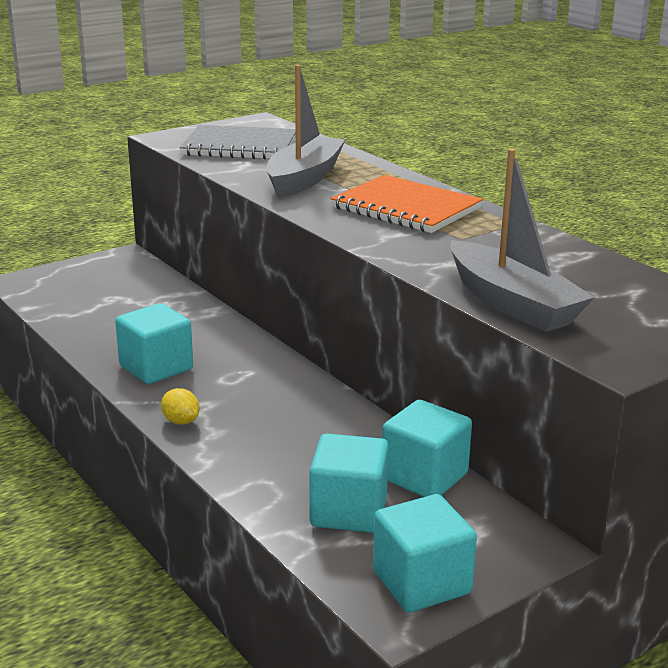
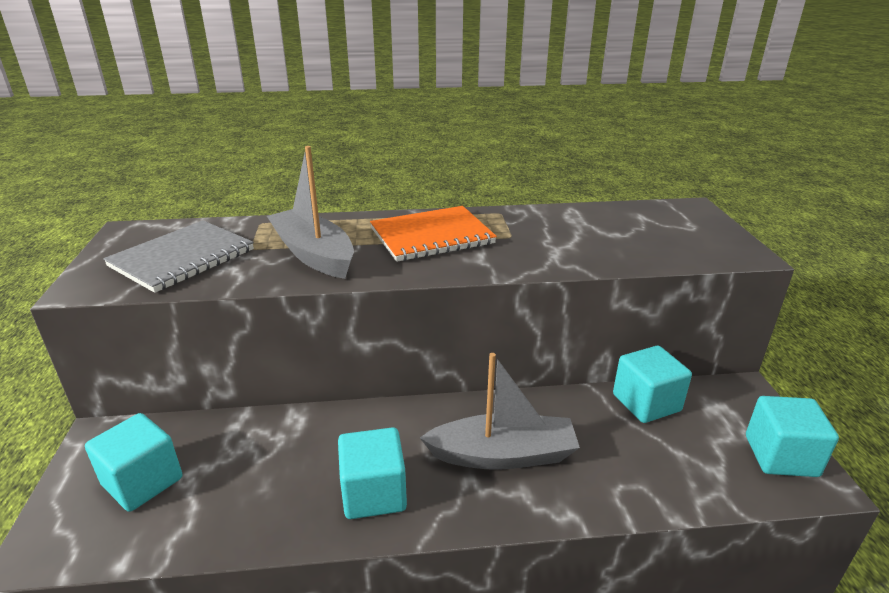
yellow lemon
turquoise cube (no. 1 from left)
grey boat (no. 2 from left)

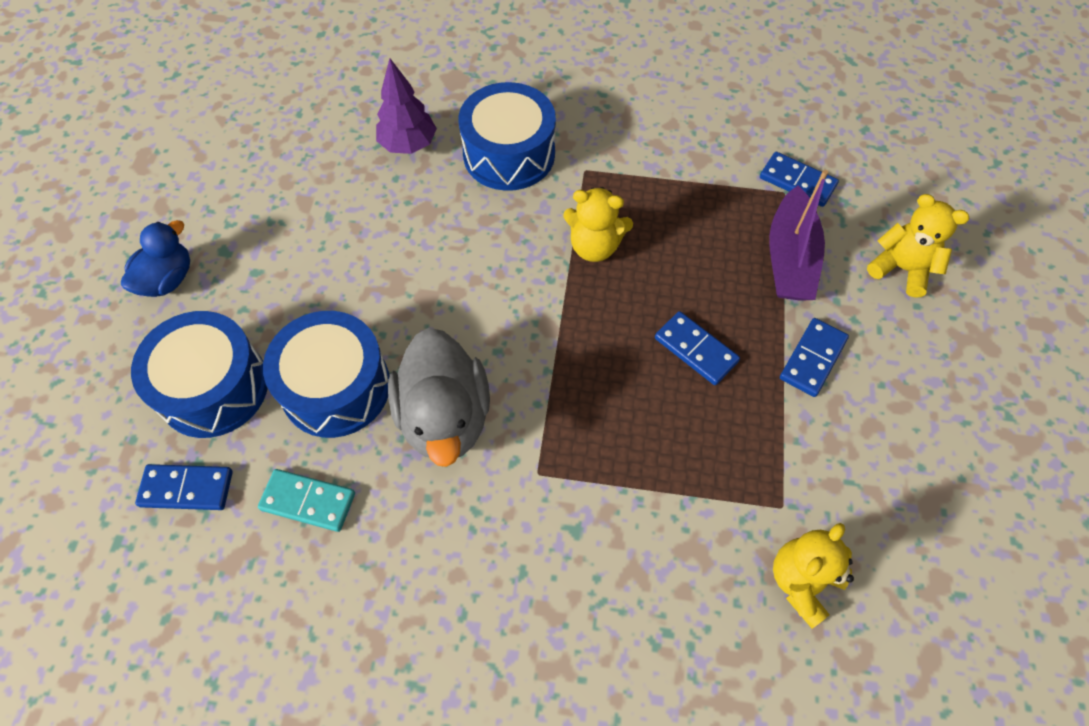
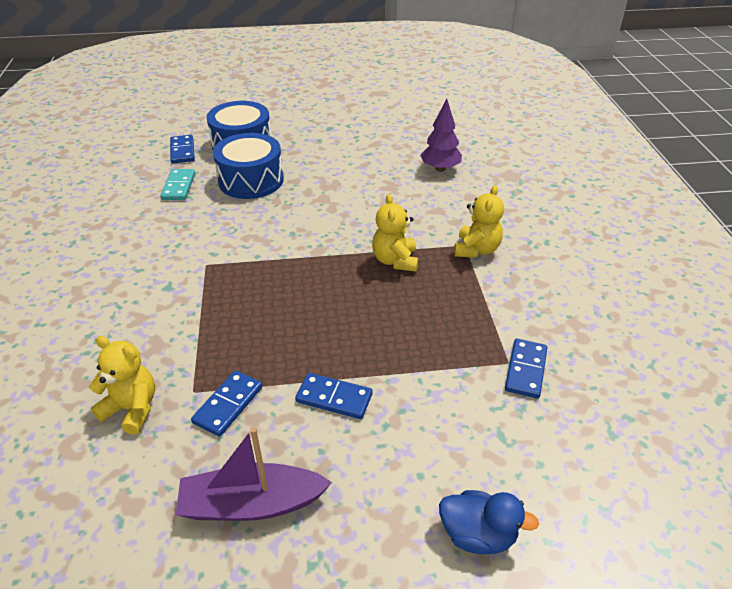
blue duck
grey duck
blue drum (no. 3 from left in the first image)
blue domino (no. 2 from left)
purple boat
yellow teddy bear (no. 3 from left)

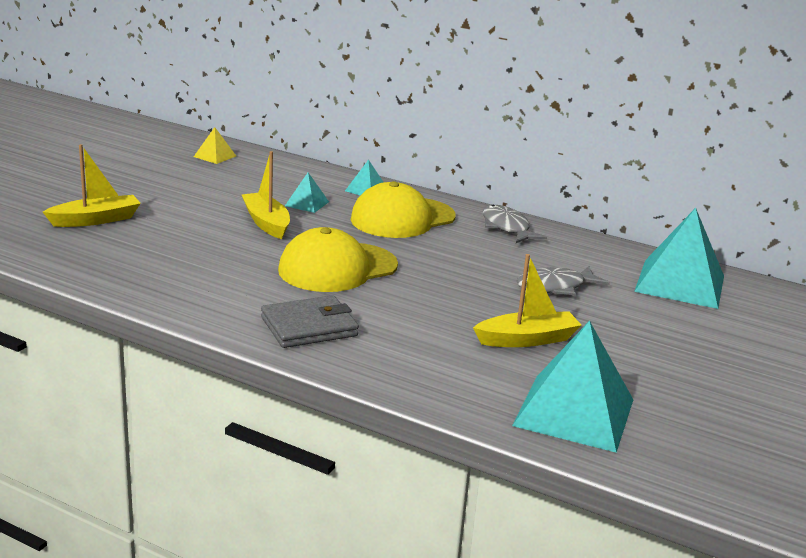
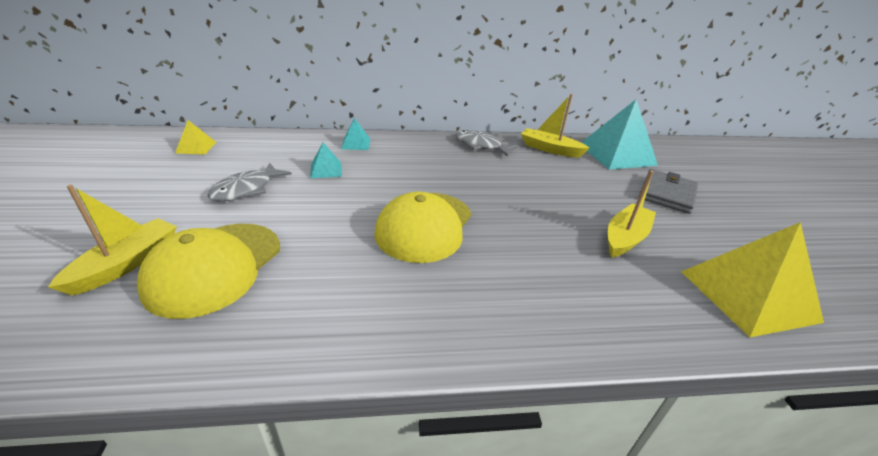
yellow boat (no. 2 from left)
grey wallet
yellow cap (no. 1 from left)
yellow pyramid (no. 2 from left)
grey fish (no. 1 from left)

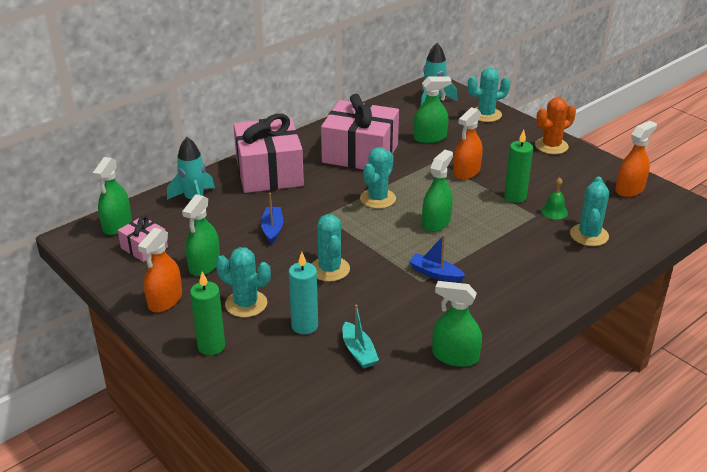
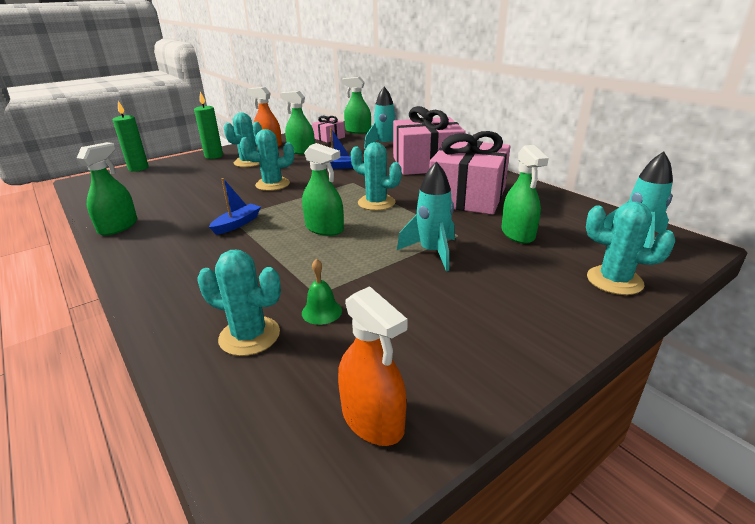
turquoise candle
turquoise boat
turquoise rocket (no. 2 from left)
turquoise cactus (no. 5 from left)
green candle (no. 1 from left)
orange cactus

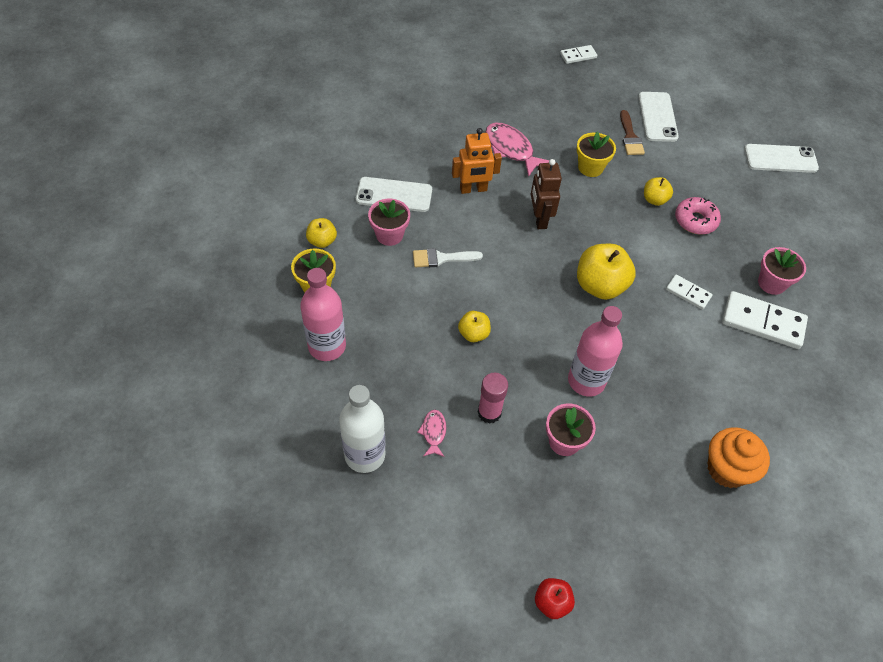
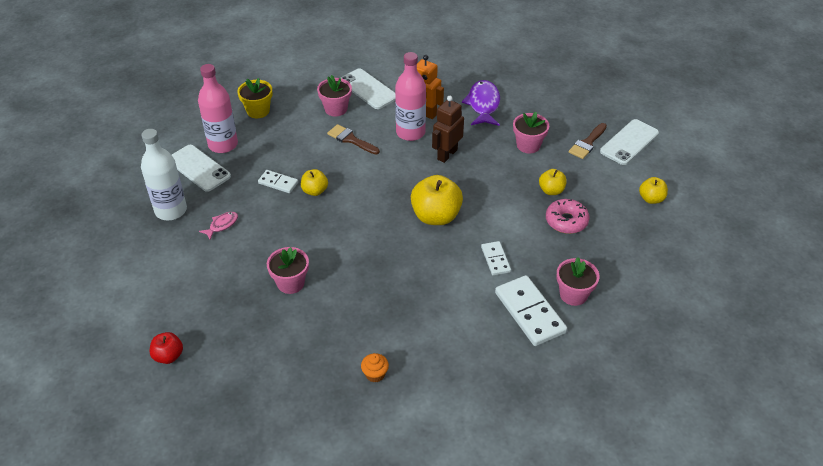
yellow apple (no. 4 from left)
brown brush (no. 1 from left)
pink glue stick
purple fish
white domino (no. 1 from left)
pink bottle (no. 2 from left)
pink flower pot (no. 3 from left)
orange cupcake
white phone (no. 1 from left)

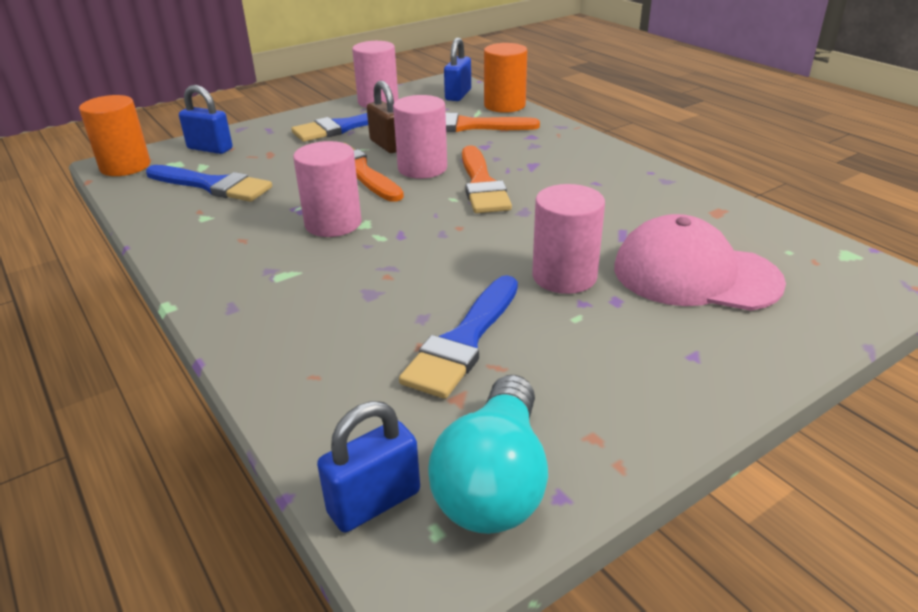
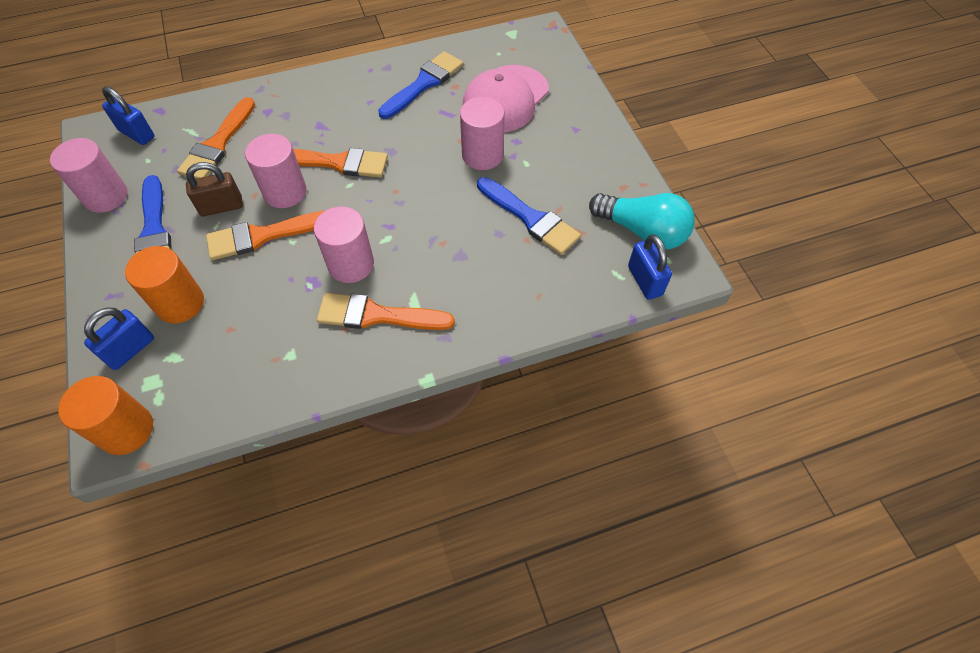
blue brush (no. 2 from left)
orange cylinder (no. 2 from left)
orange brush (no. 4 from left)

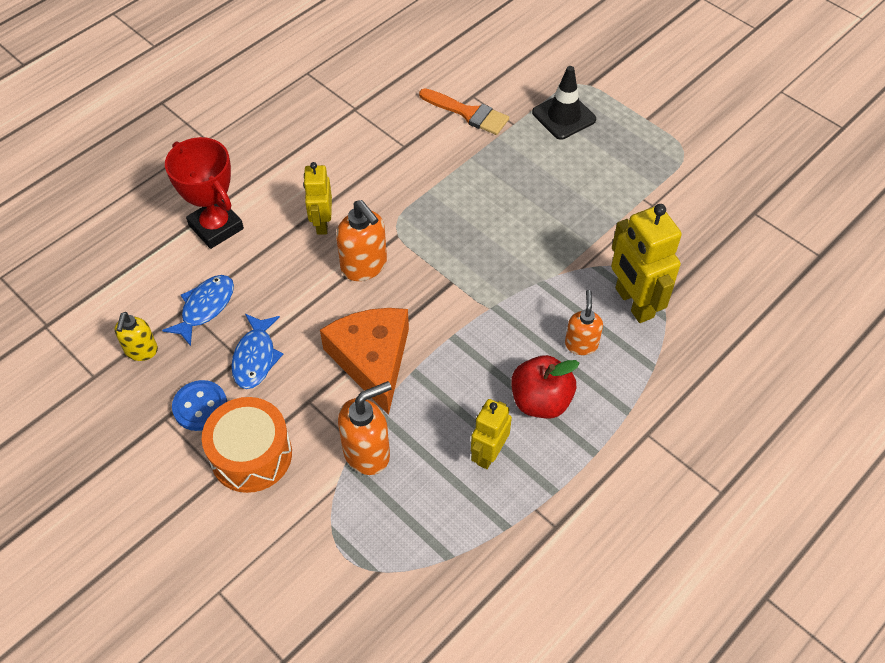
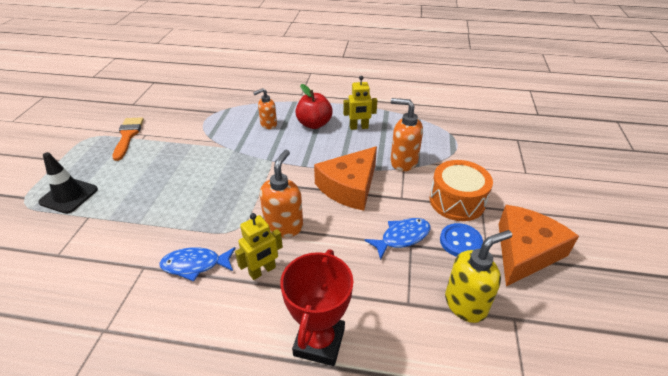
yellow soap dispenser
blue fish (no. 1 from left)
orange brush
yellow robot (no. 3 from left in the first image)
orange cheese (no. 2 from left)

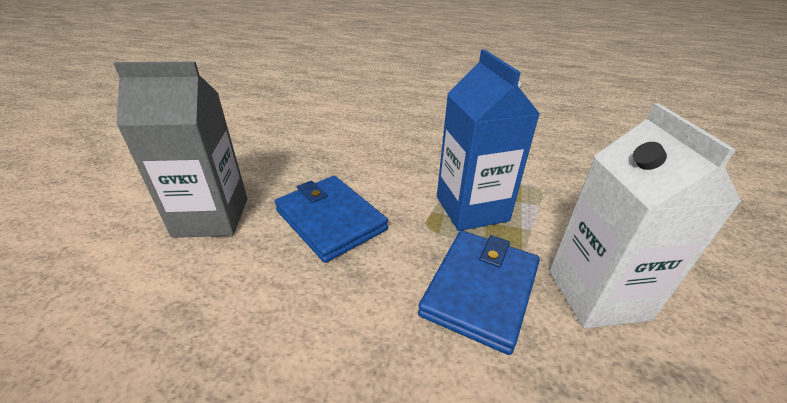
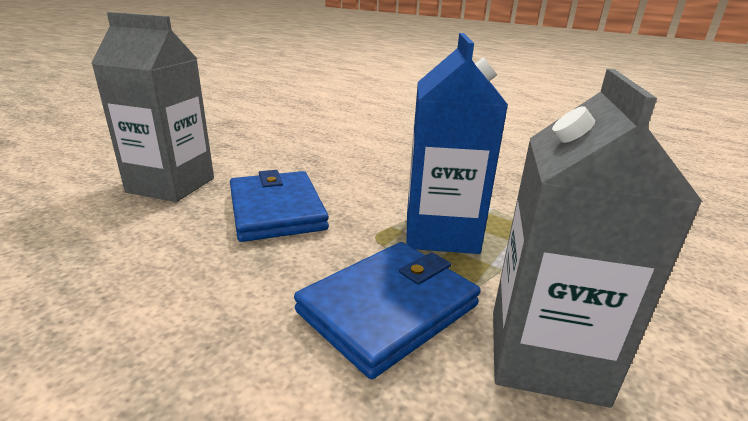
grey carton (no. 2 from left)

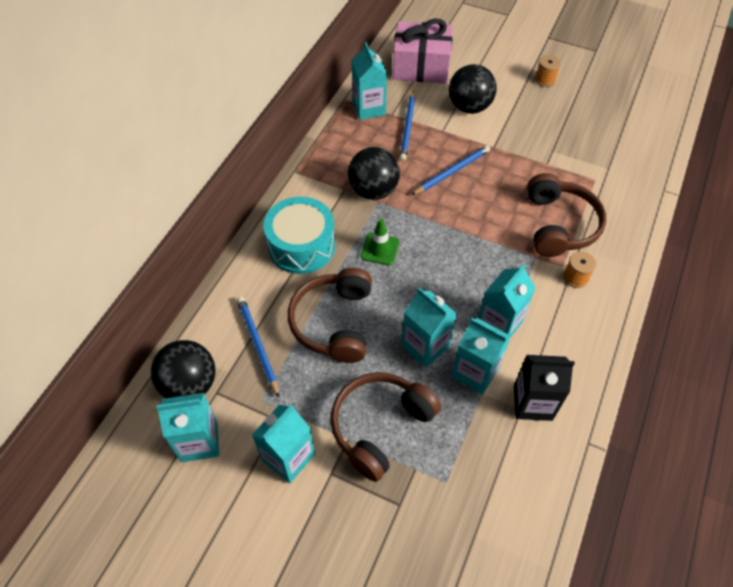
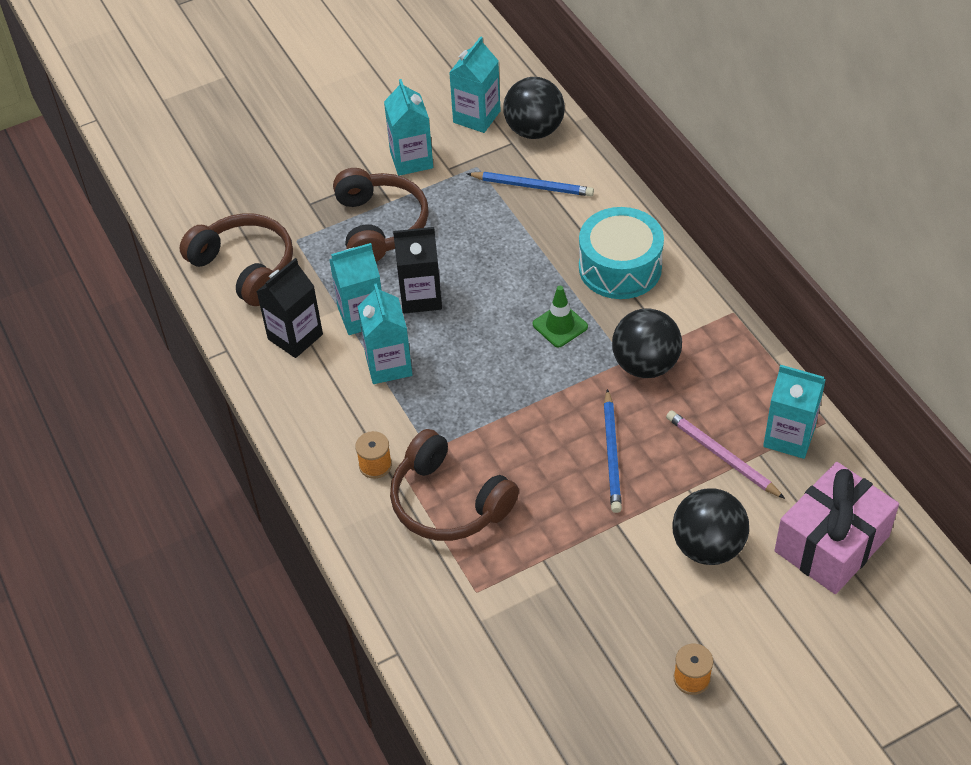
brown headphones (no. 1 from left)
pink pencil
black carton (no. 2 from left)

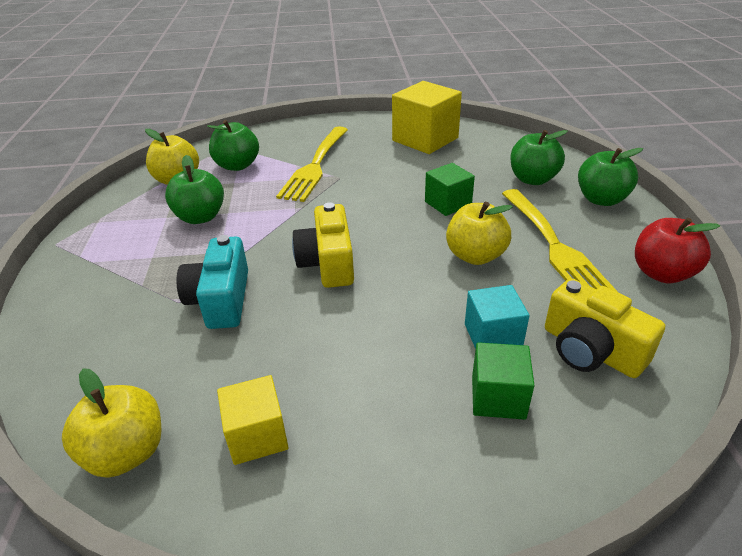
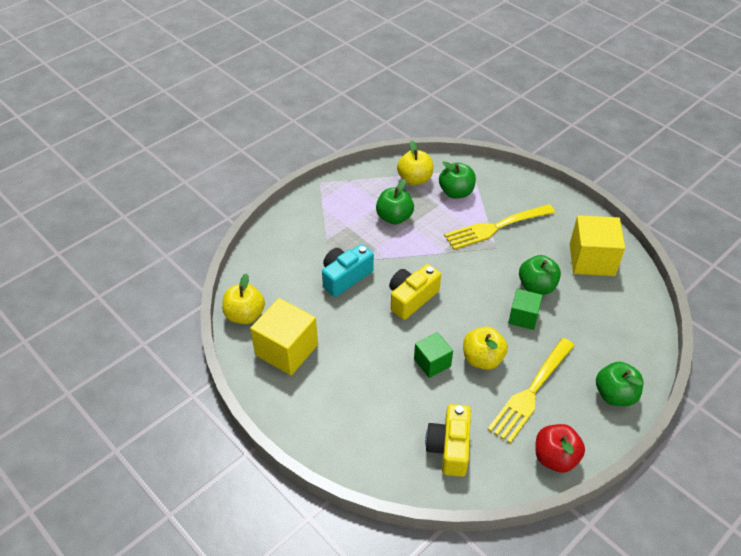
yellow cube (no. 1 from left)
turquoise cube
green cube (no. 1 from left)
green apple (no. 3 from left)

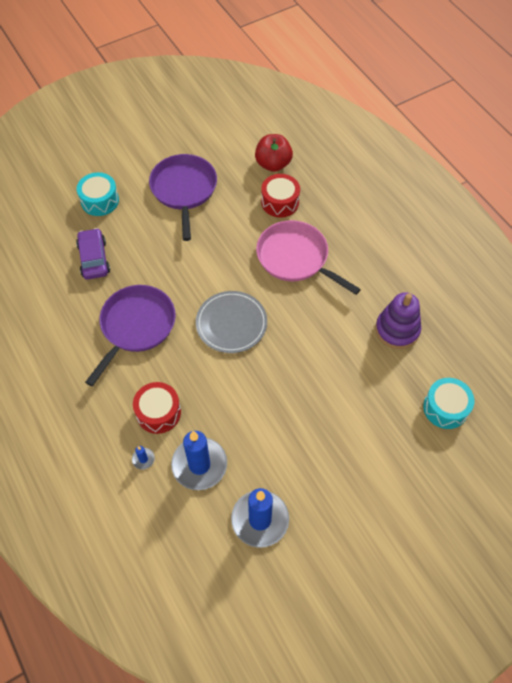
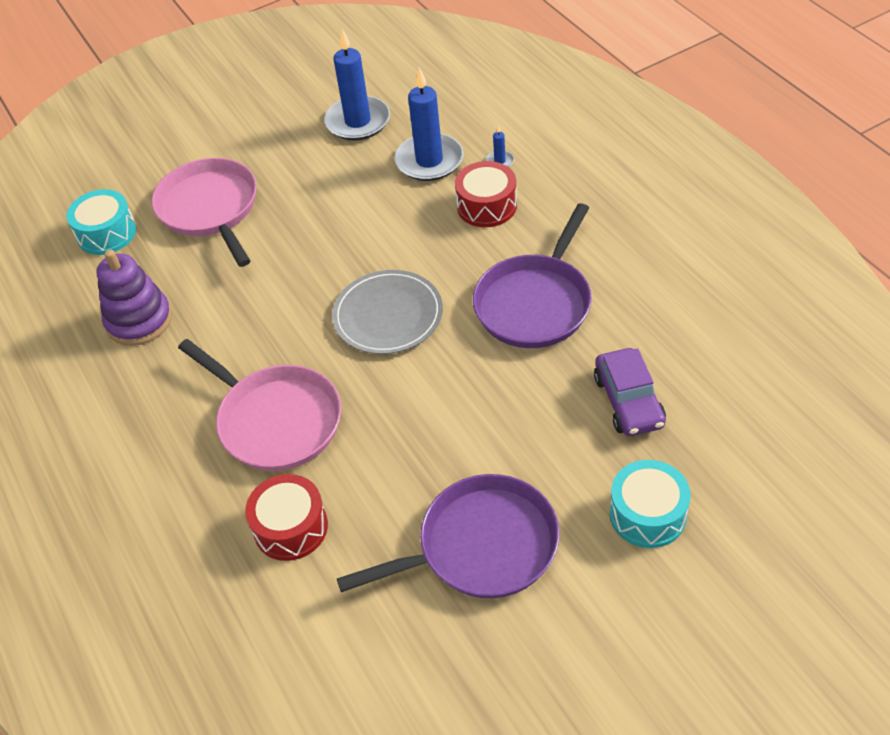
purple pan (no. 1 from left)
red apple
pink pan (no. 1 from left)

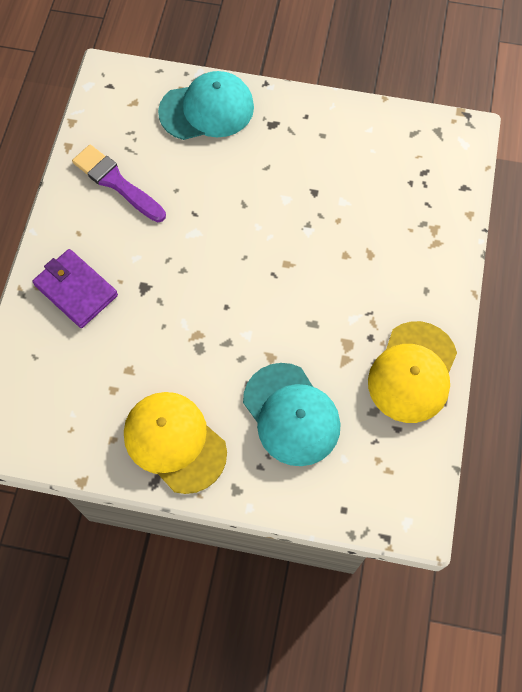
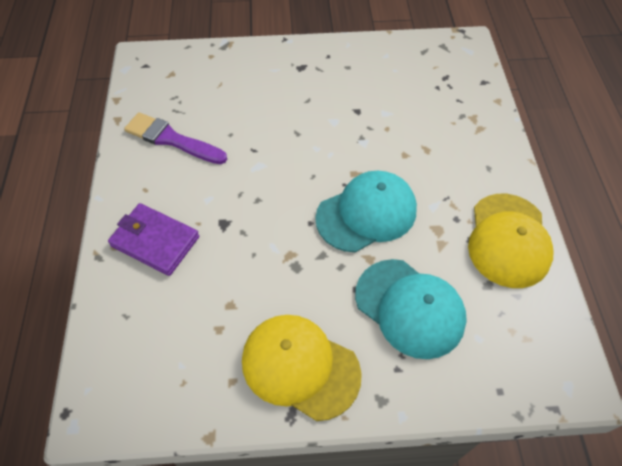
turquoise cap (no. 1 from left)

